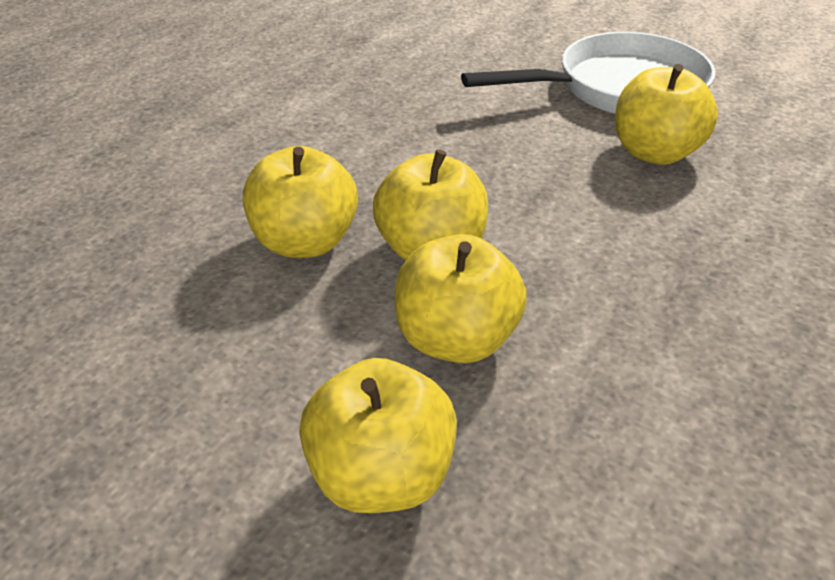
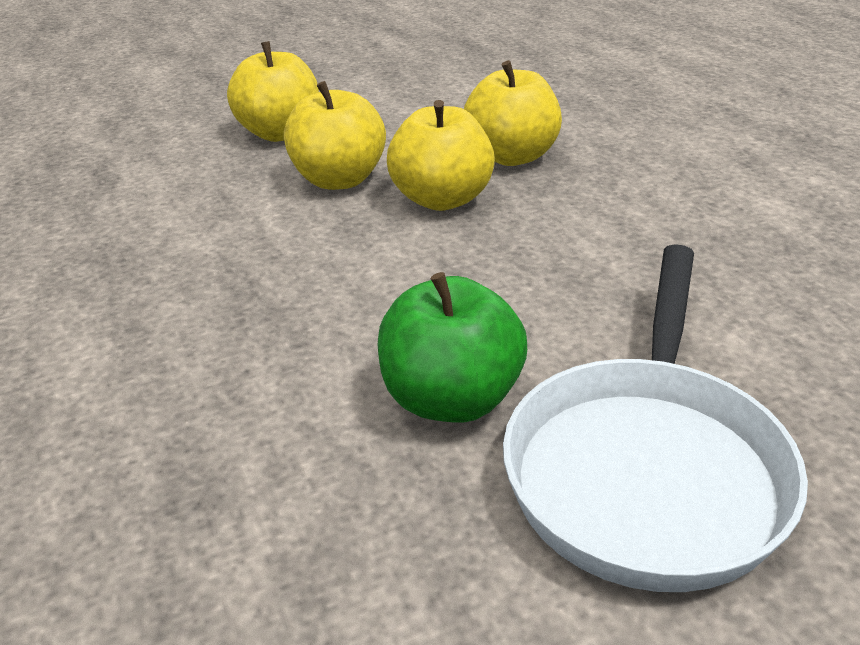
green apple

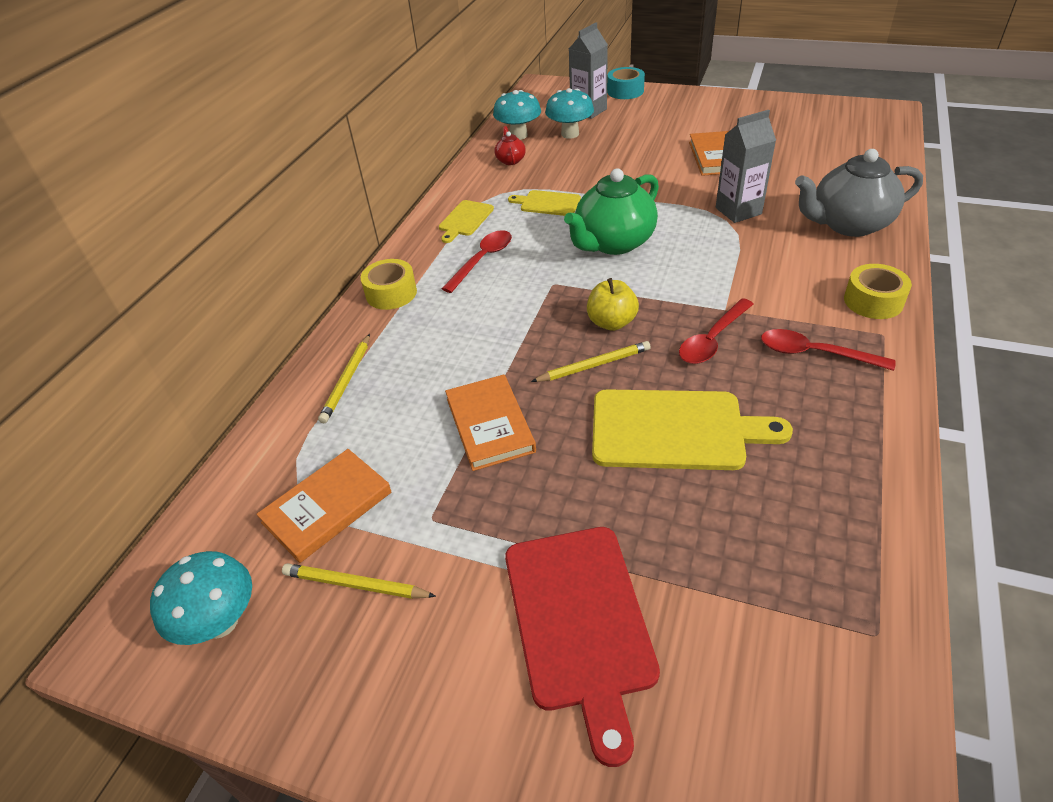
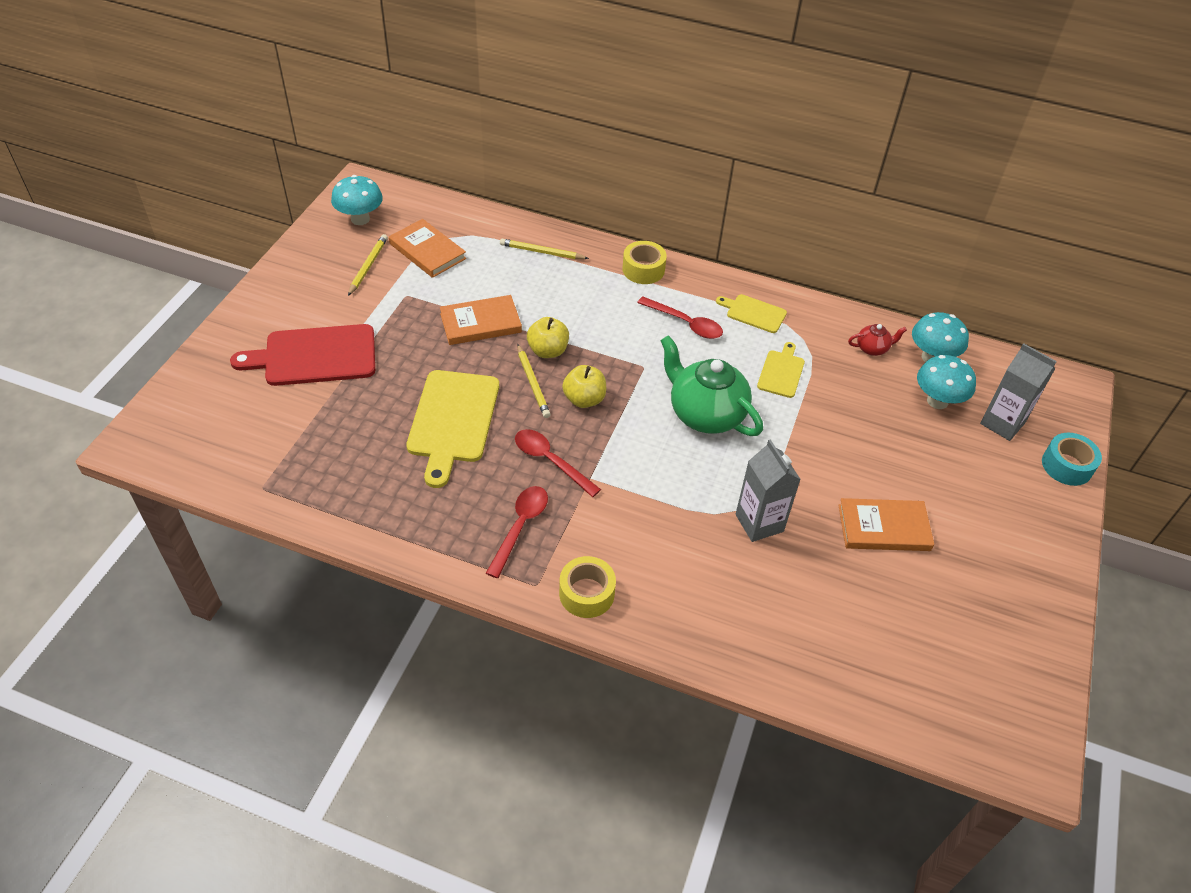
grey teapot
yellow apple (no. 1 from left)

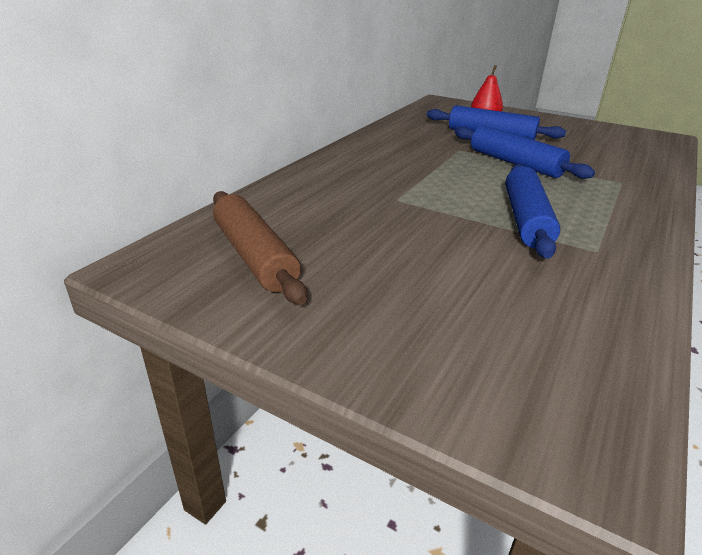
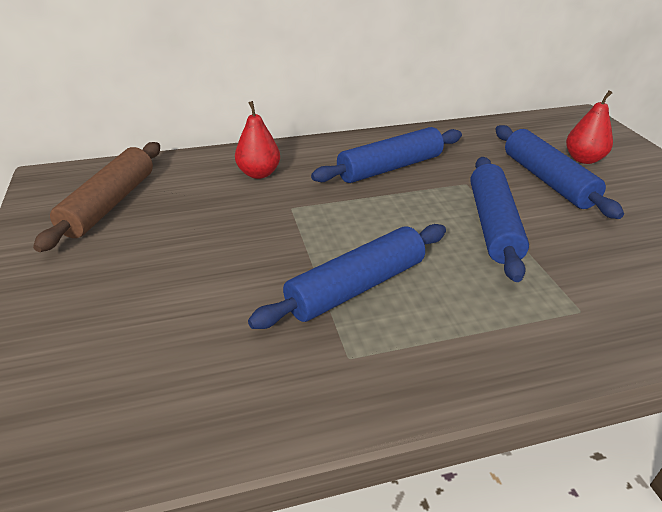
red pear (no. 1 from left)
blue rolling pin (no. 2 from left)

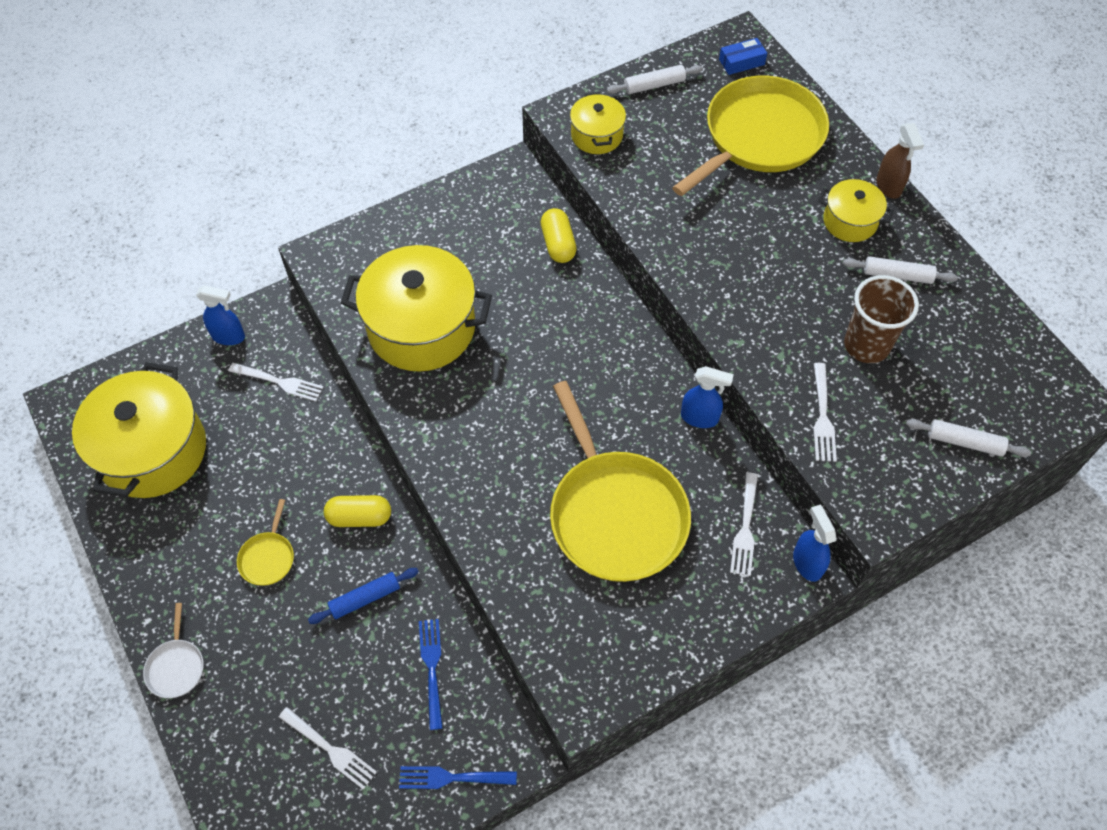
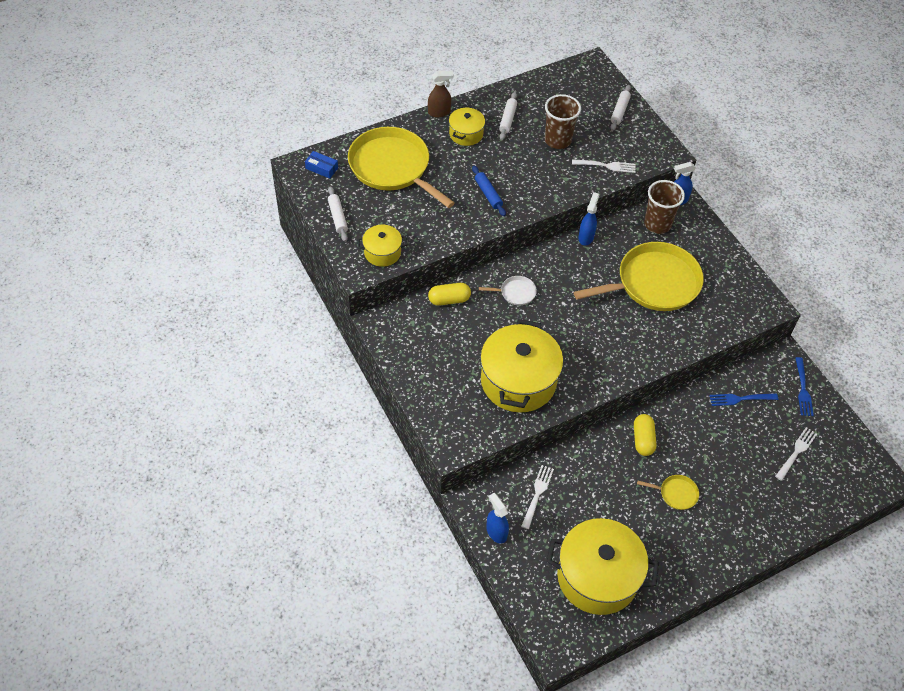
white pan
blue spray bottle (no. 1 from left)
blue rolling pin
blue box
brown cup (no. 2 from left)

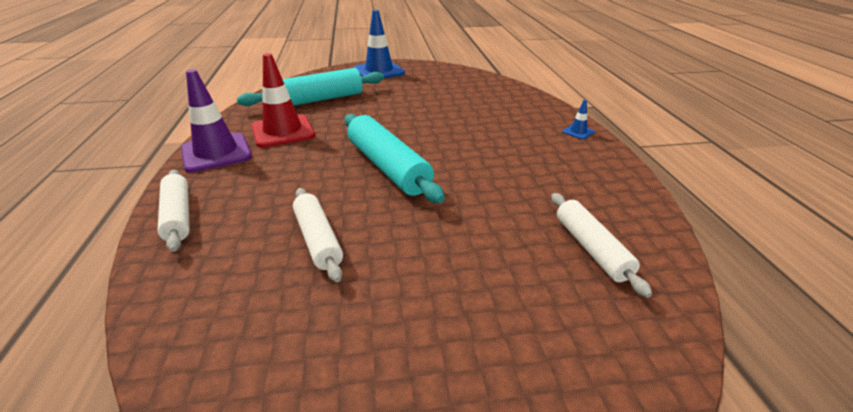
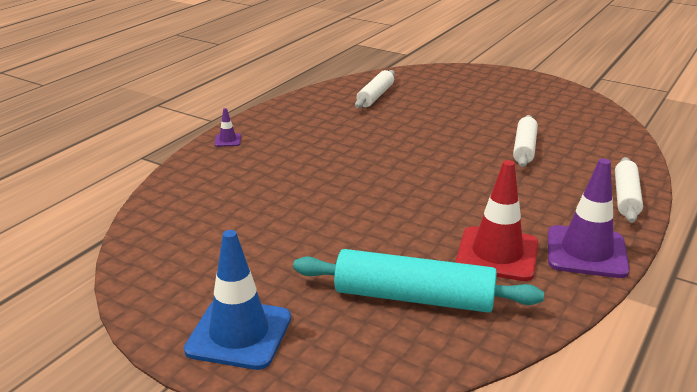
turquoise rolling pin (no. 2 from left in the first image)
purple traffic cone (no. 1 from left)

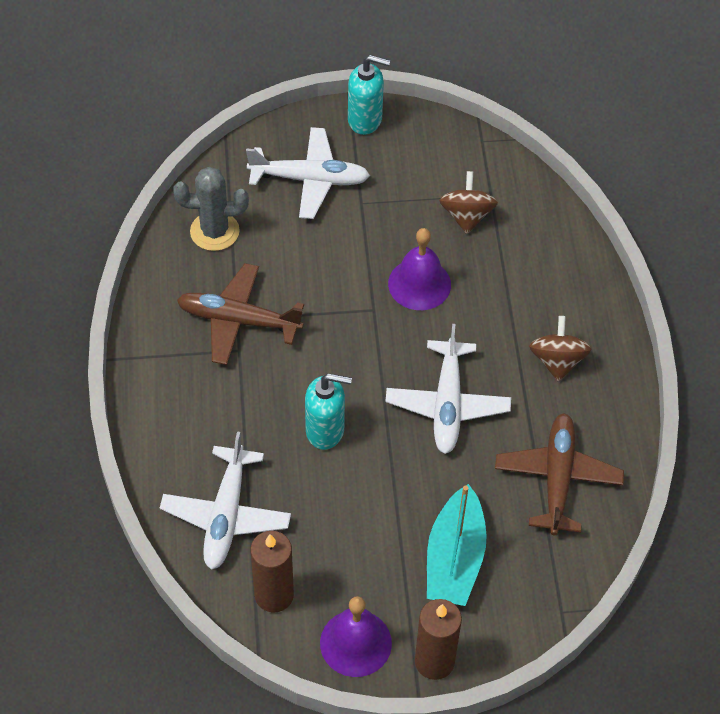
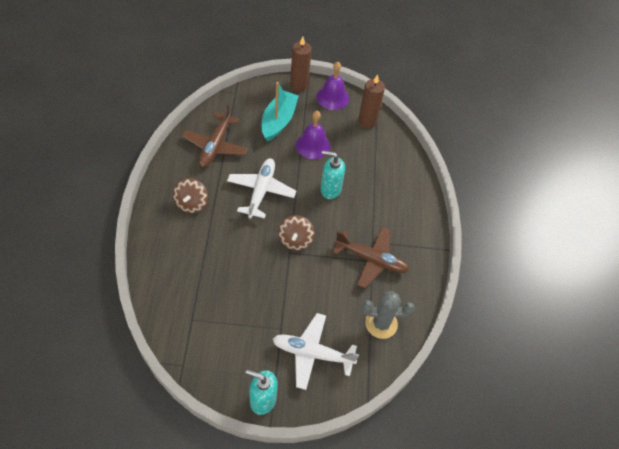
white plane (no. 1 from left in the first image)
purple bell (no. 1 from left)
brown spinning top (no. 2 from left)

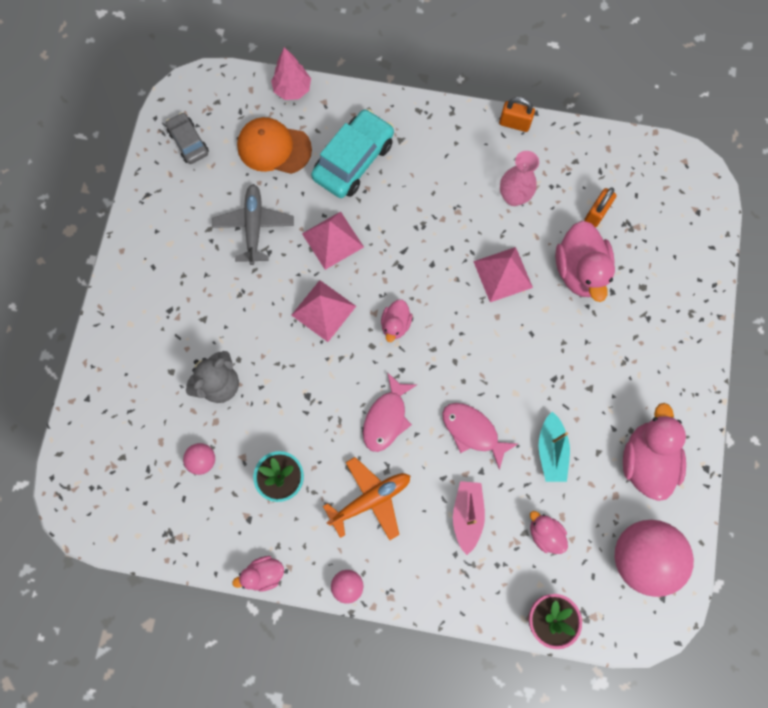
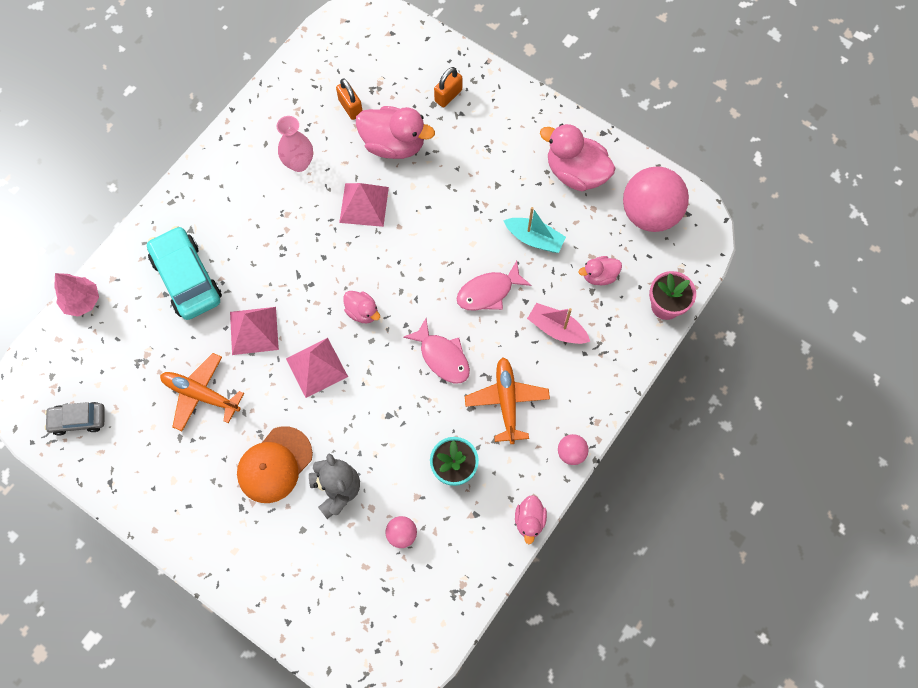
orange plane (no. 1 from left)
orange cap
orange padlock (no. 2 from left)

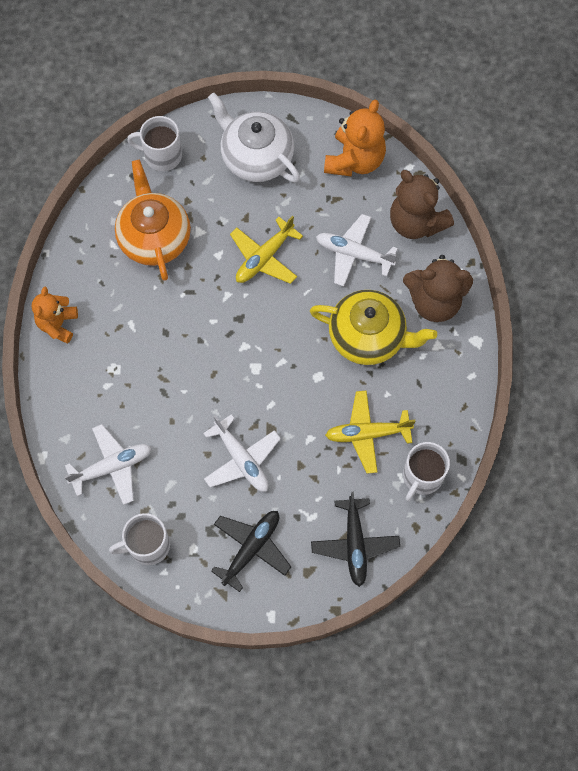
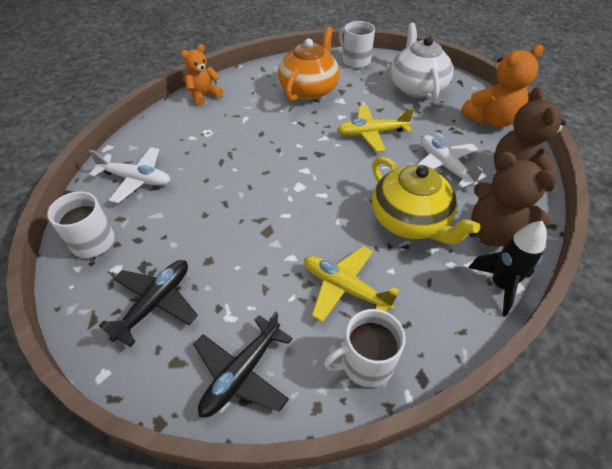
white plane (no. 2 from left in the first image)
black plane (no. 1 from left)
black rocket

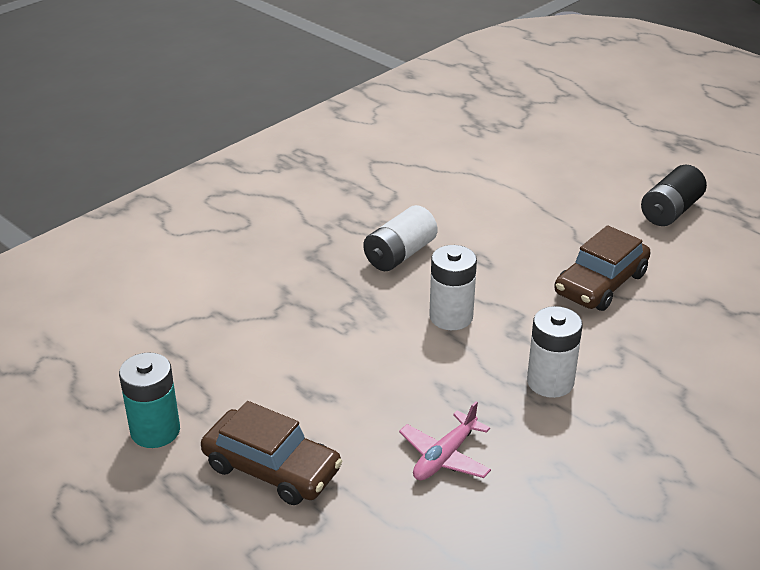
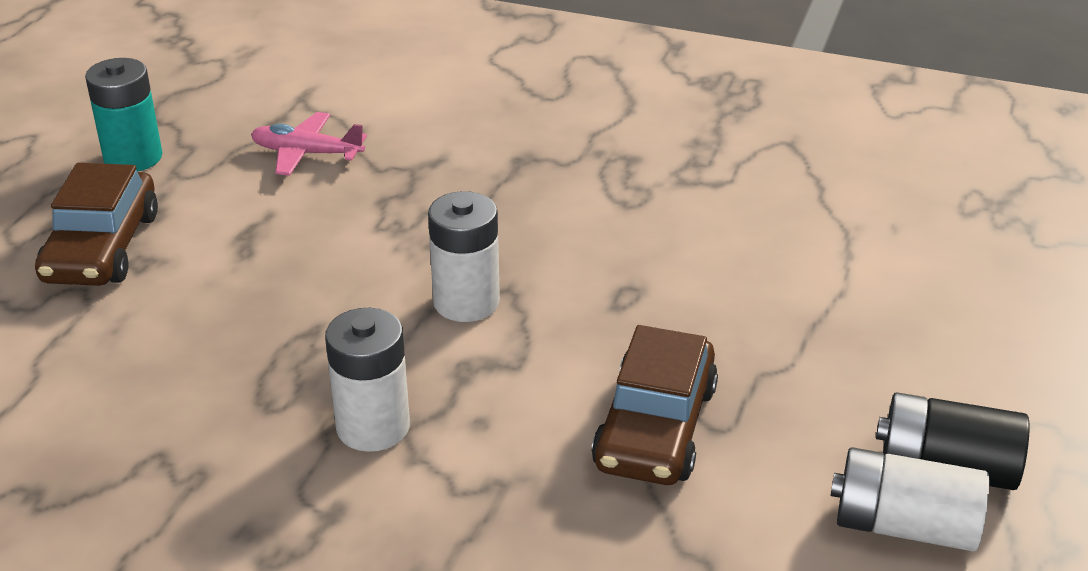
white battery (no. 3 from left)
pink plane
brown car (no. 2 from left)

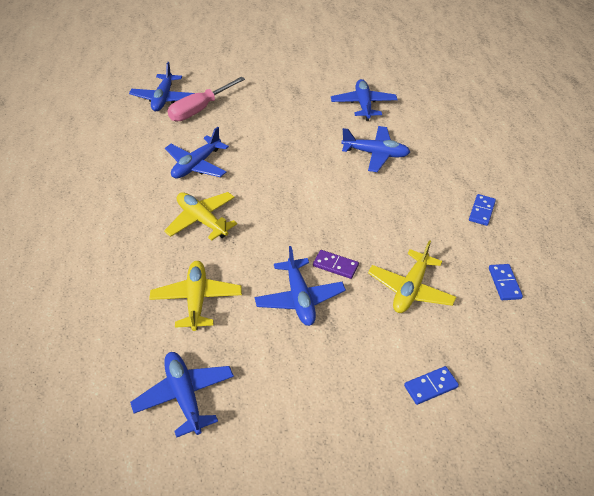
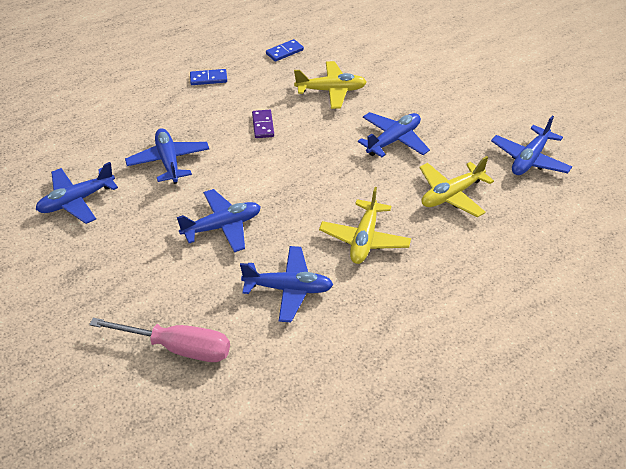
blue plane (no. 3 from left)
purple domino
blue domino (no. 1 from left in the first image)

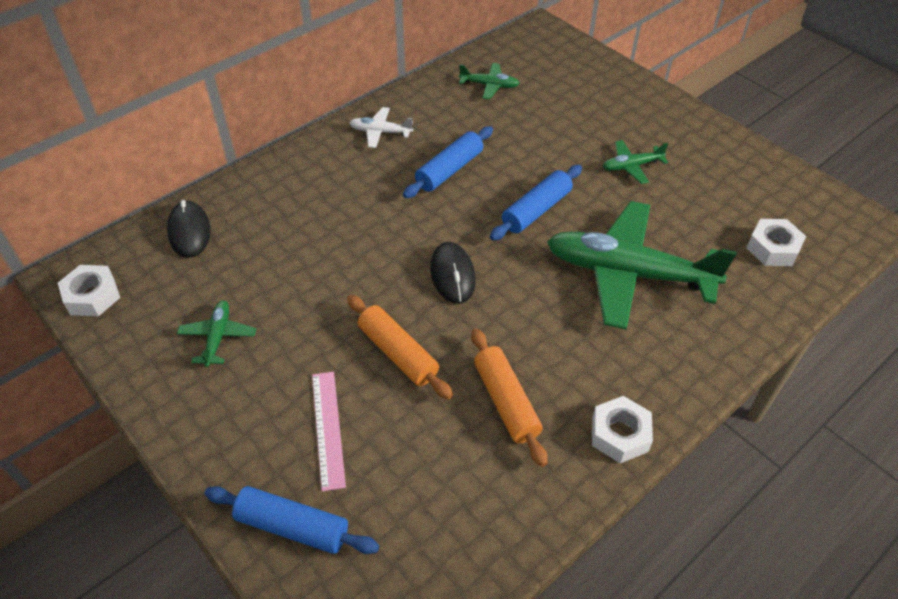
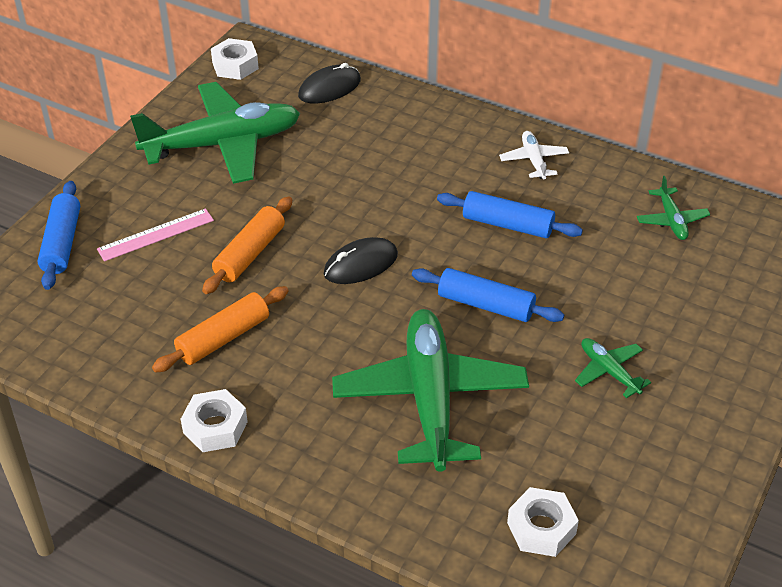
green plane (no. 1 from left)

